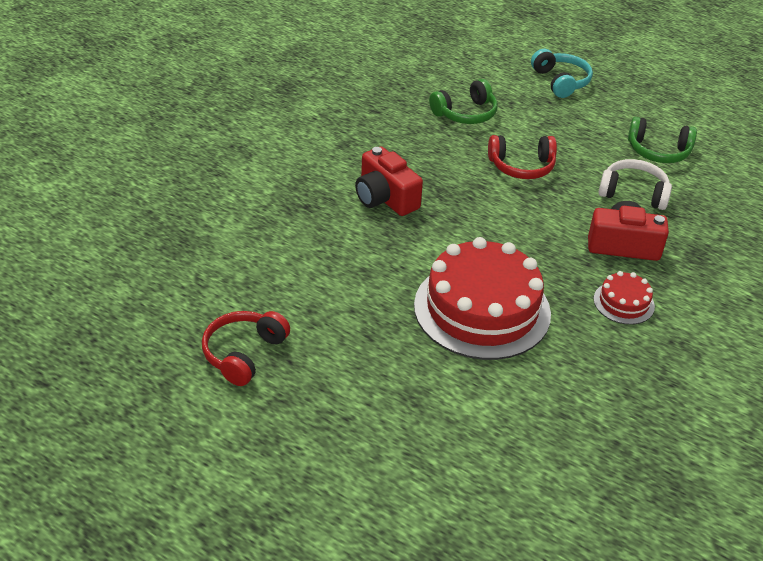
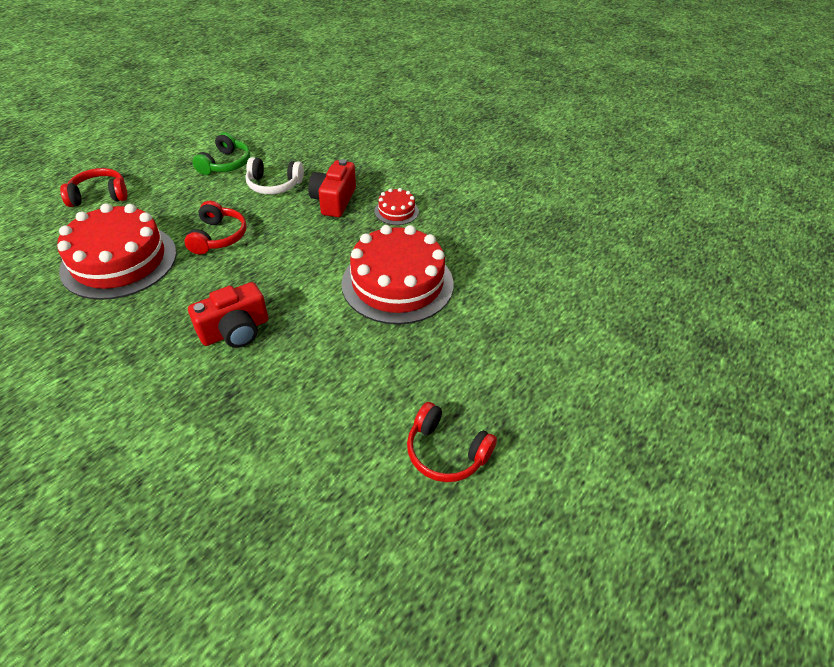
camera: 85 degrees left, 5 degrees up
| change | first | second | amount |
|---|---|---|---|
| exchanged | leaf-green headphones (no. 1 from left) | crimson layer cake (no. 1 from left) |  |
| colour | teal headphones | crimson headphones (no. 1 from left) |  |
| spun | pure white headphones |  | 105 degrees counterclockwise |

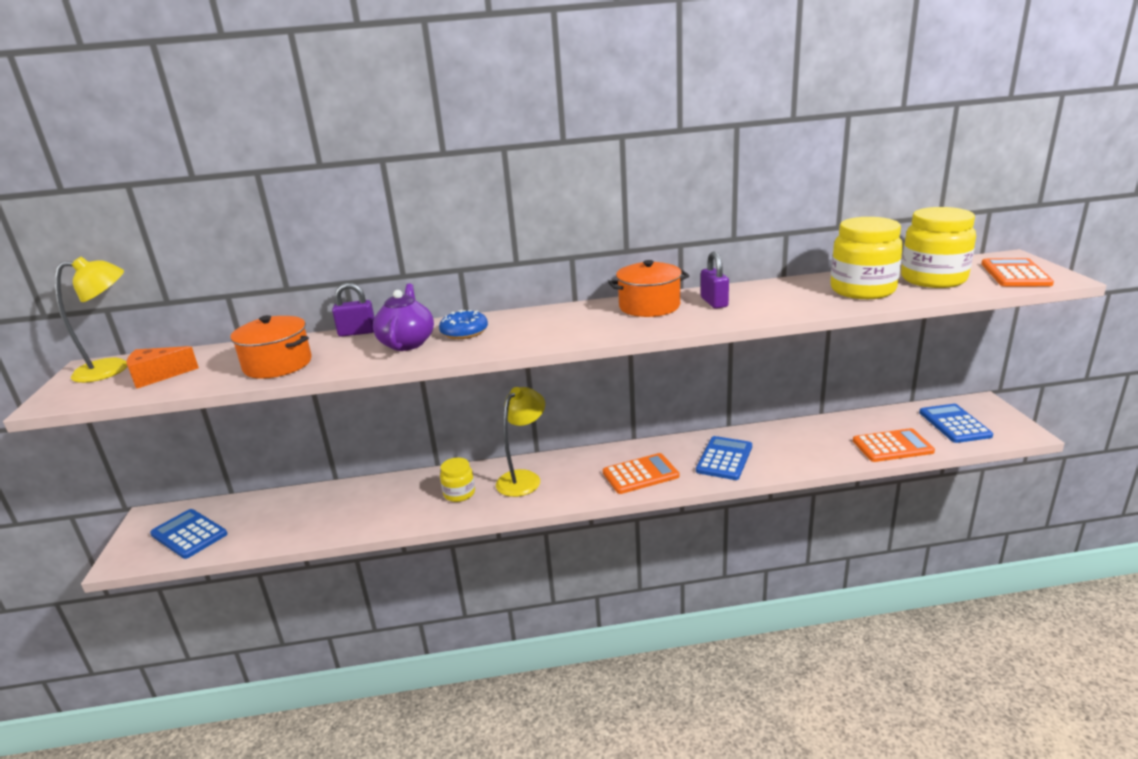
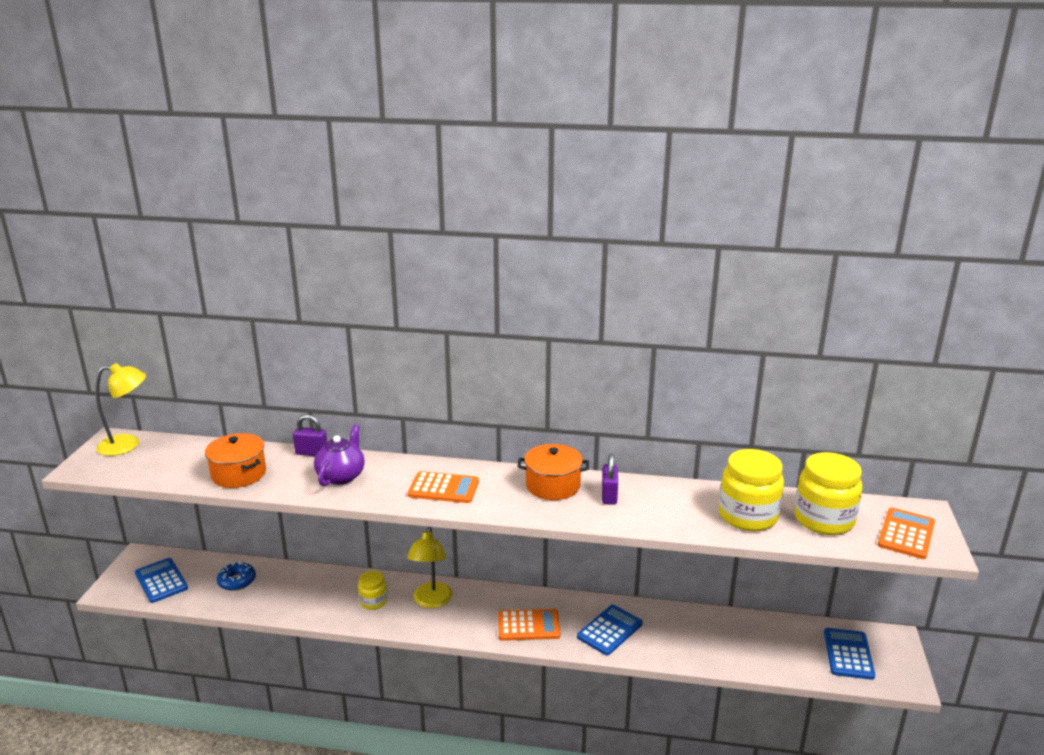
camera: 15 degrees right, 0 degrees up
| change | first | second | amount |
|---|---|---|---|
| relocated | cobalt donut |  |  |
| spun | bright yellow lamp (no. 2 from left) |  | 135 degrees clockwise |
| relocated | orange pocket calculator (no. 2 from left in the first image) | orange pocket calculator (no. 1 from left) |  |
| missing | orange piece of cheese |  |  |

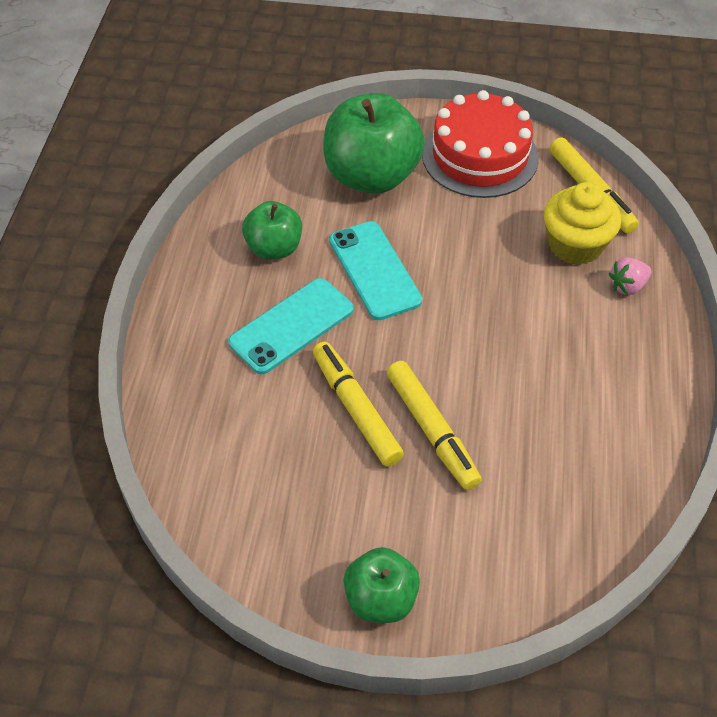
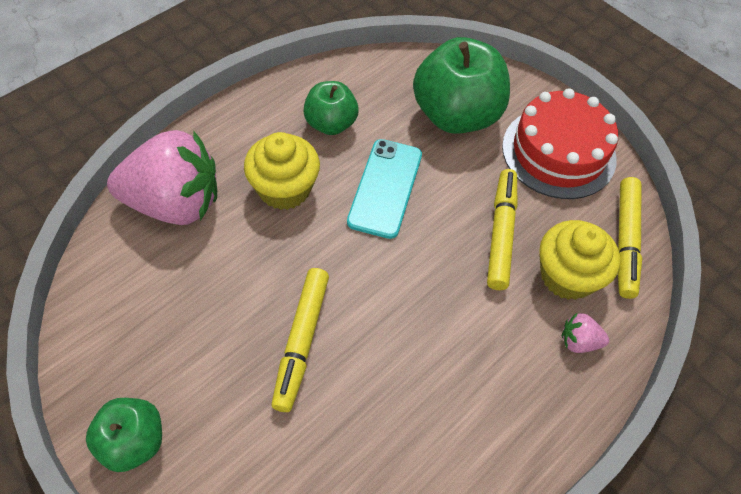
camera: 35 degrees right, 5 degrees up
| change | first | second | amount |
|---|---|---|---|
| appeared |  | pink toy strawberry (no. 1 from left) |  |
| exchanged | teal mobile phone (no. 1 from left) | bright yellow fairy cake (no. 1 from left) |  |
| relocated | bright yellow felt pen (no. 1 from left in the first image) | bright yellow felt pen (no. 2 from left) |  |

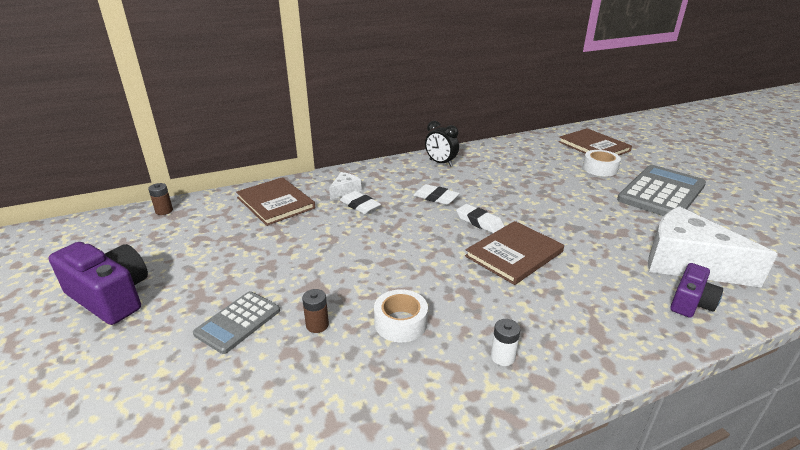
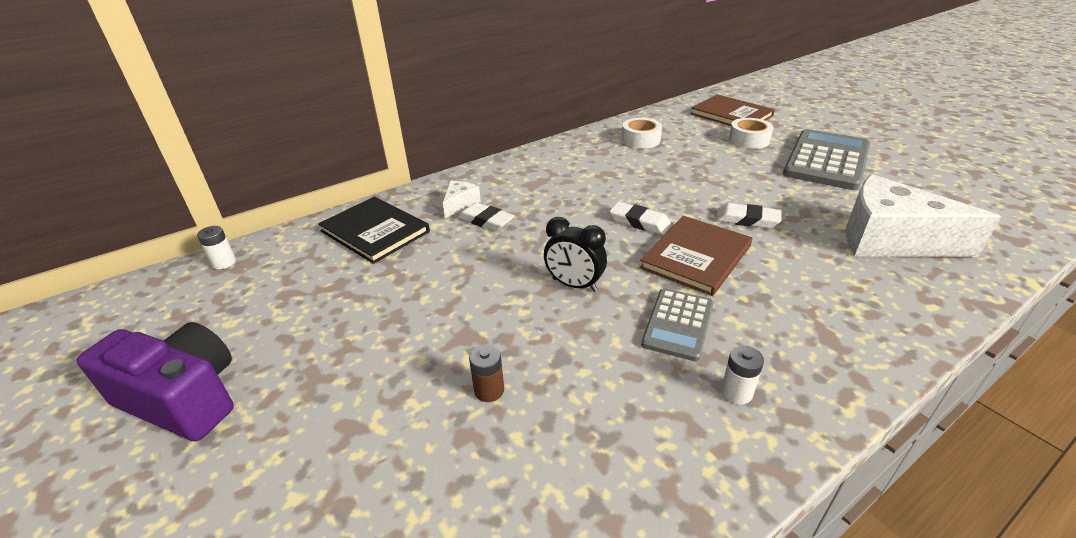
camera: 10 degrees left, 5 degrees up
| change | first | second | amount |
|---|---|---|---|
| colour | dark brown power cell (no. 1 from left) | pure white power cell (no. 1 from left) |  |
| colour | dark brown book (no. 1 from left) | ebony book |  |
| relocated | ebony alarm clock |  |  |
| relocated | pure white tape (no. 1 from left) |  |  |
| relocated | ash-grey pocket calculator (no. 1 from left) |  |  |
| relocated | pure white pencil eraser (no. 2 from left in the first image) | pure white pencil eraser (no. 3 from left) |  |
| missing | violet photo camera (no. 2 from left) |  |  |

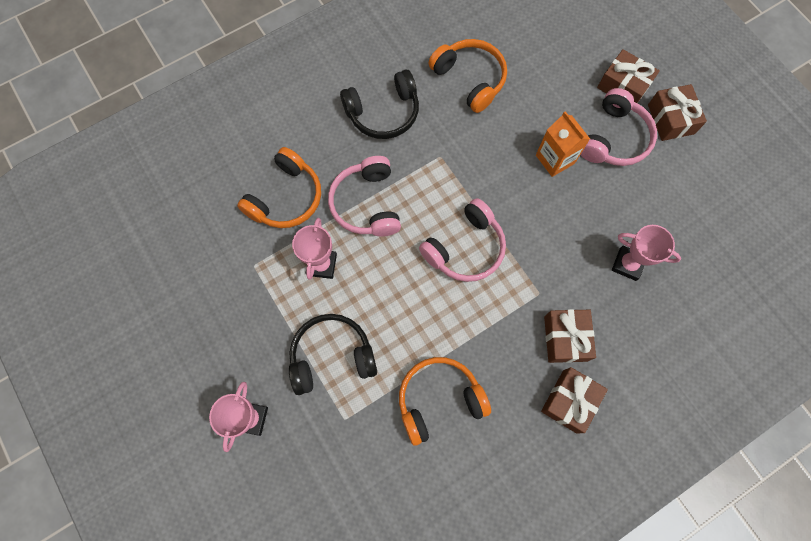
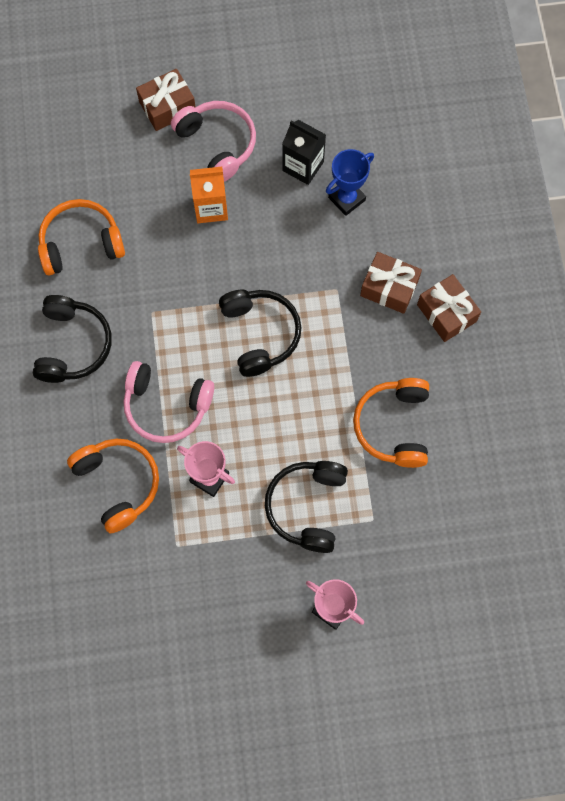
camera: 65 degrees left, 0 degrees up
| change | first | second | amount |
|---|---|---|---|
| colour | pink headphones (no. 2 from left) | ebony headphones (no. 2 from left) |  |
| appeared |  | ebony milk carton |  |
| colour | pink prize cup (no. 3 from left) | cobalt prize cup |  |
| missing | dark brown gift (no. 4 from left) |  |  |

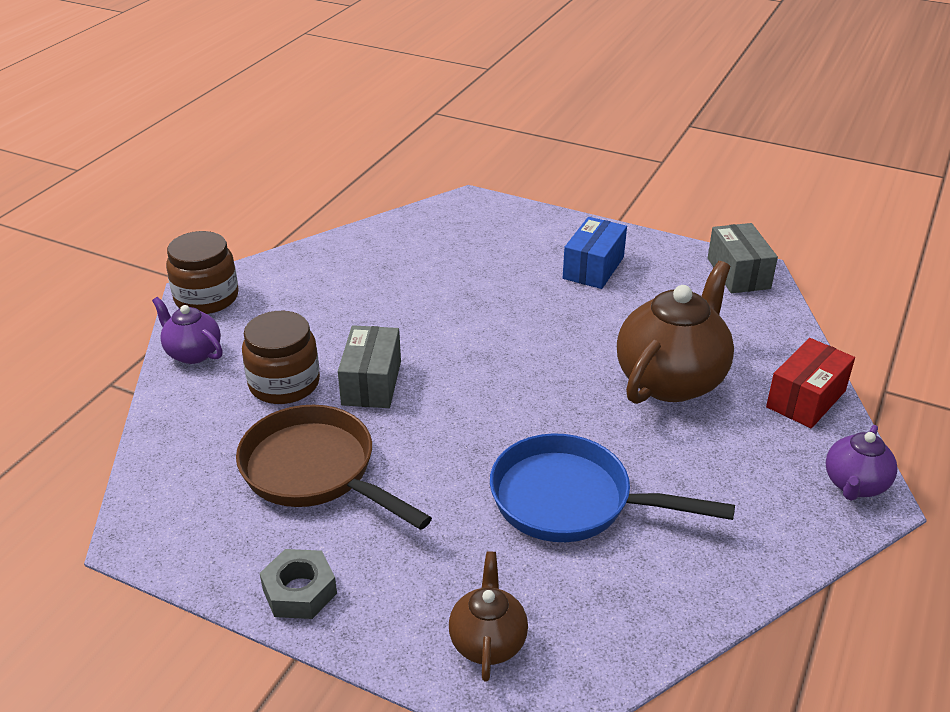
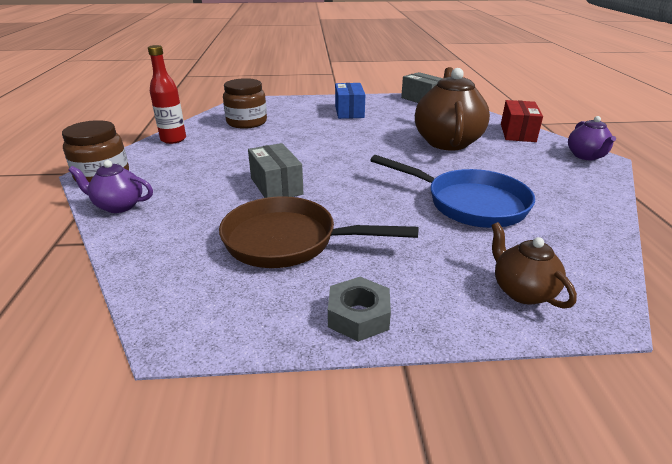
camera: 30 degrees left, 5 degrees down
| change | first | second | amount |
|---|---|---|---|
| appeared |  | crimson bottle |  |
| relocated | dark brown jam jar (no. 2 from left) |  |  |
| spun | cobalt frying pan |  | 135 degrees counterclockwise |

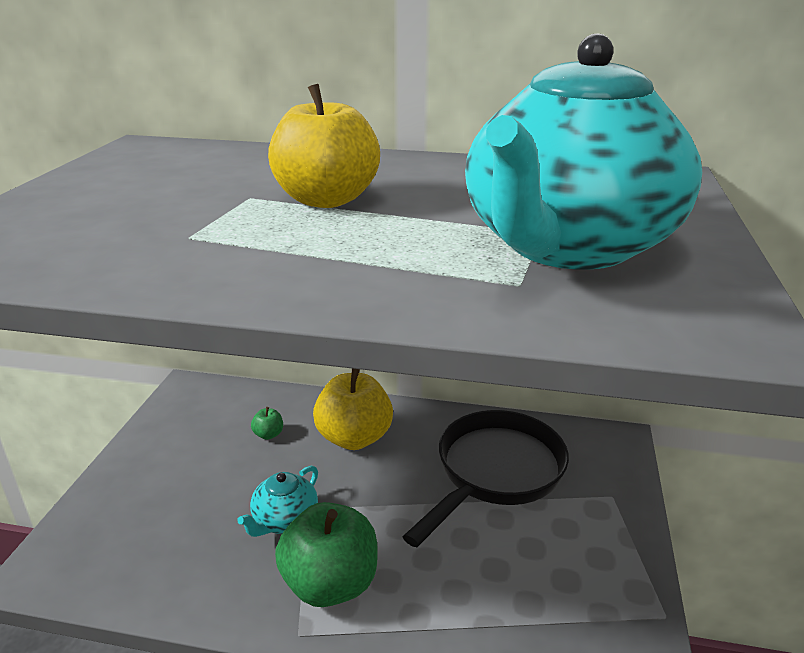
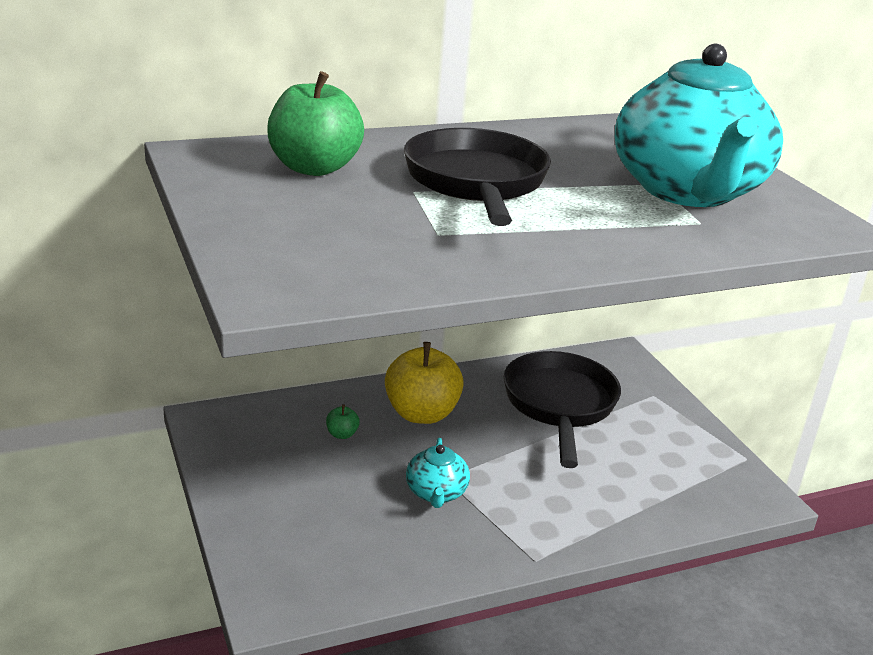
camera: 35 degrees left, 0 degrees up
| change | first | second | amount |
|---|---|---|---|
| relocated | leaf-green apple fruit (no. 2 from left in the first image) | leaf-green apple fruit (no. 1 from left) |  |
| exchanged | bright yellow apple fruit (no. 1 from left) | ebony frying pan (no. 1 from left) |  |

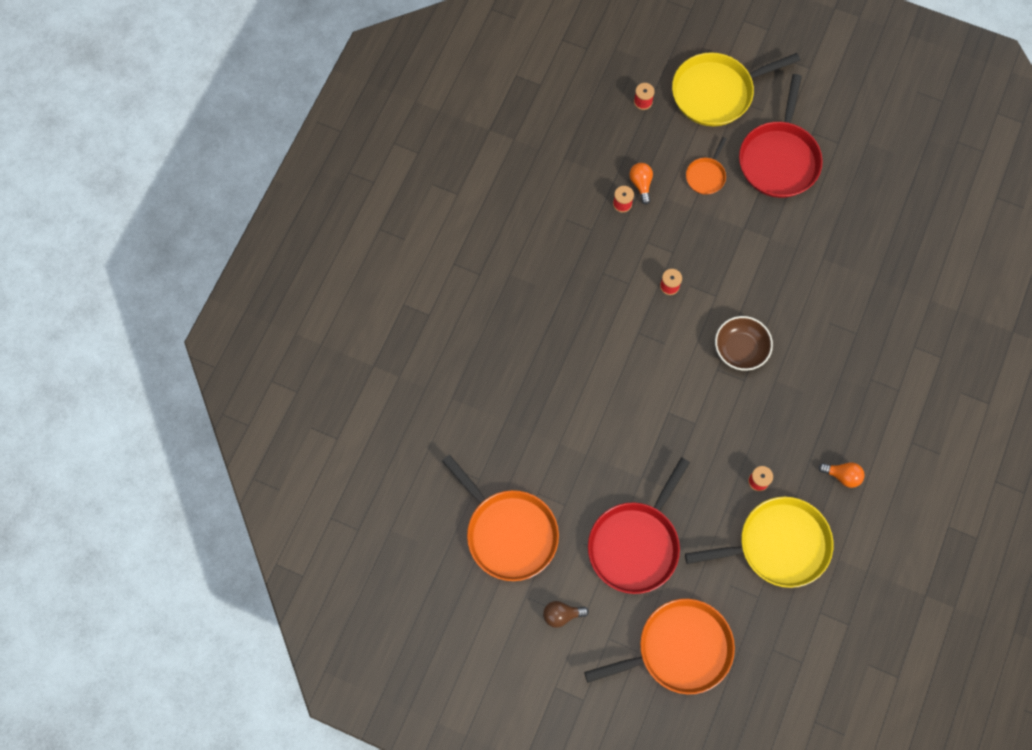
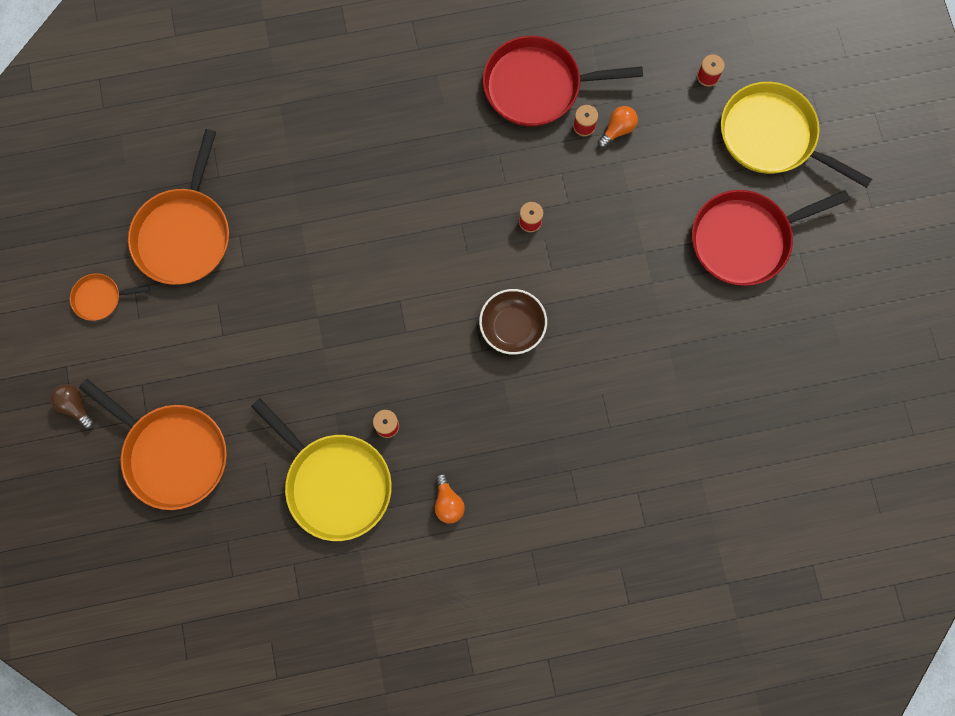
camera: 55 degrees right, 5 degrees up
| change | first | second | amount |
|---|---|---|---|
| relocated | dark brown light bulb |  |  |
| relocated | orange frying pan (no. 3 from left in the first image) | orange frying pan (no. 1 from left) |  |
| relocated | crimson frying pan (no. 1 from left) |  |  |

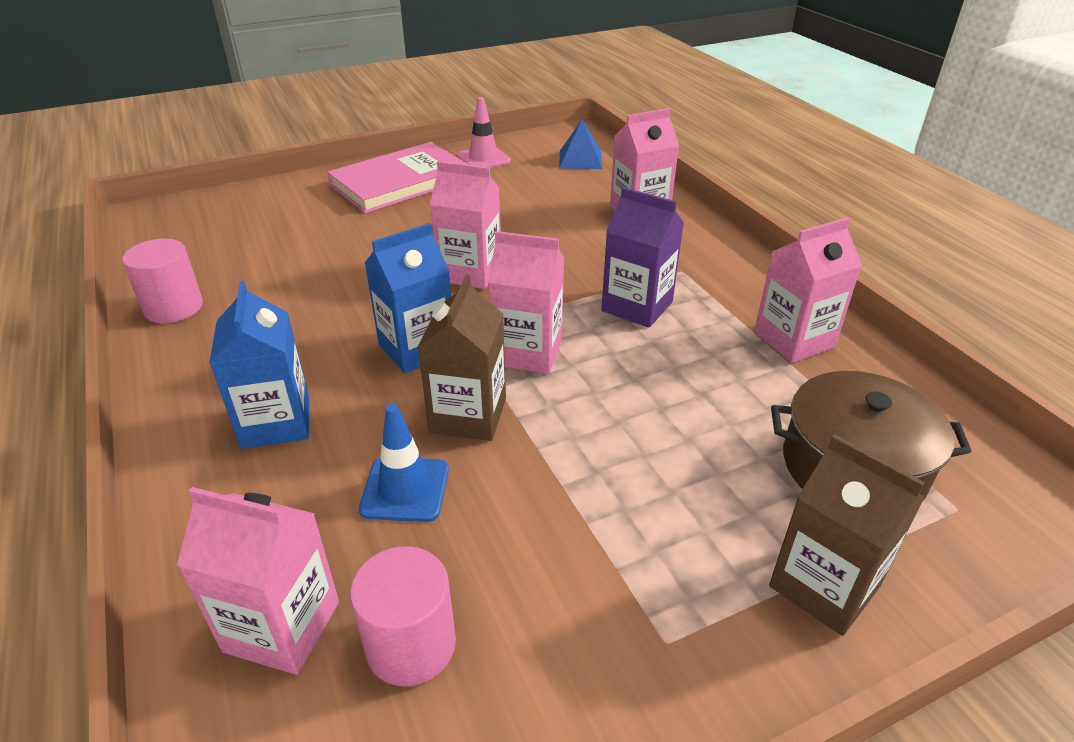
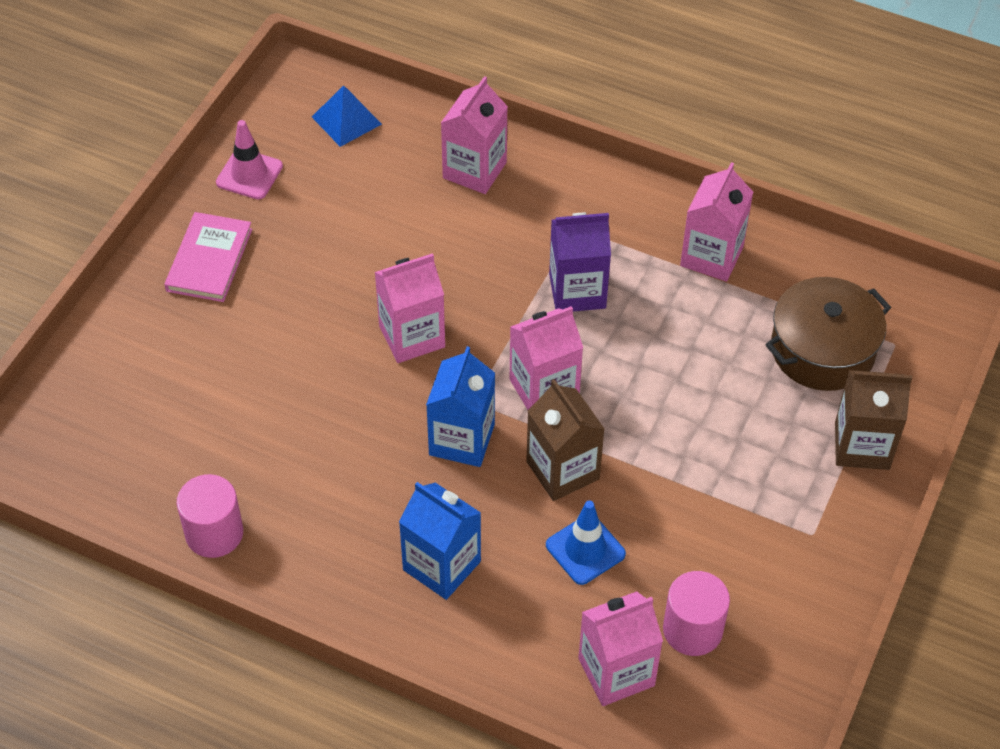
camera: 40 degrees left, 15 degrees up
| change | first | second | amount |
|---|---|---|---|
| size | pink book |  | x0.66 |

